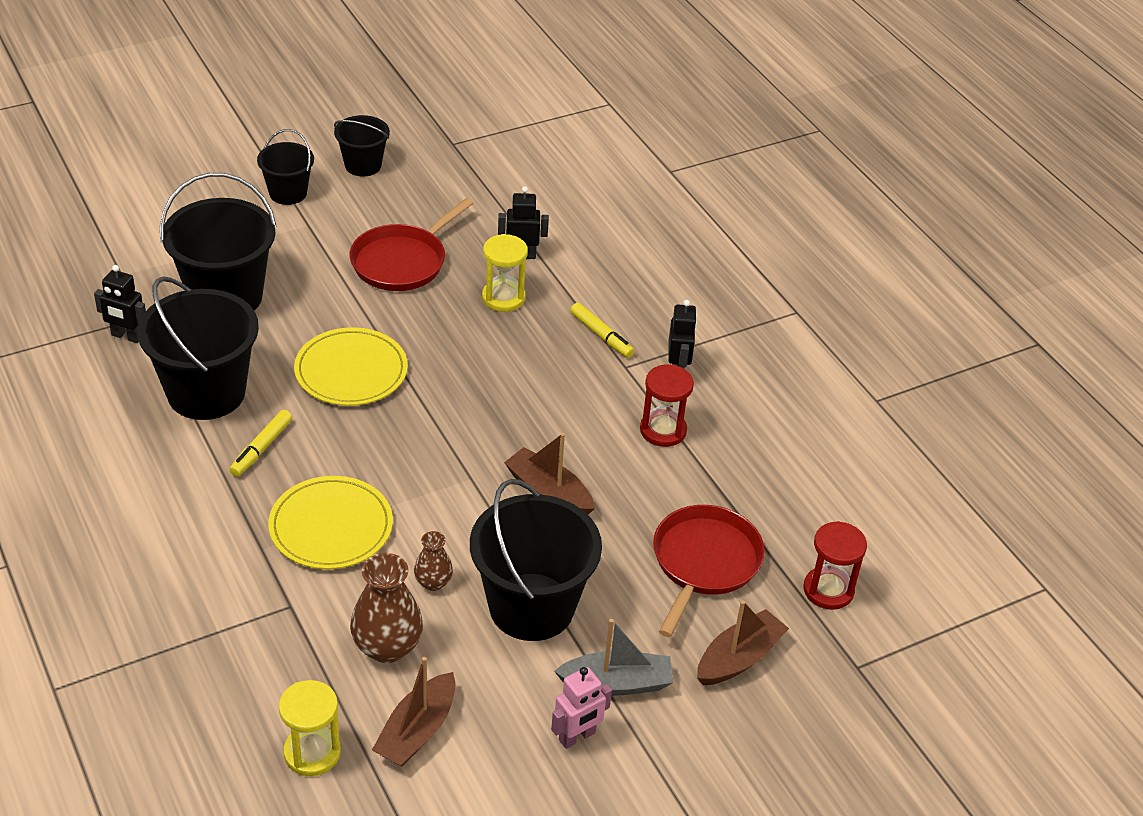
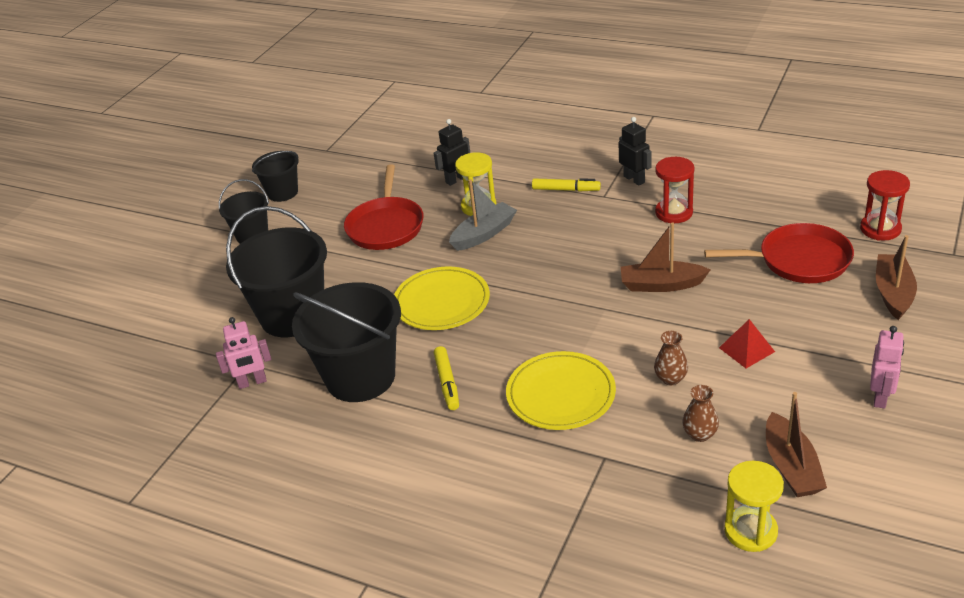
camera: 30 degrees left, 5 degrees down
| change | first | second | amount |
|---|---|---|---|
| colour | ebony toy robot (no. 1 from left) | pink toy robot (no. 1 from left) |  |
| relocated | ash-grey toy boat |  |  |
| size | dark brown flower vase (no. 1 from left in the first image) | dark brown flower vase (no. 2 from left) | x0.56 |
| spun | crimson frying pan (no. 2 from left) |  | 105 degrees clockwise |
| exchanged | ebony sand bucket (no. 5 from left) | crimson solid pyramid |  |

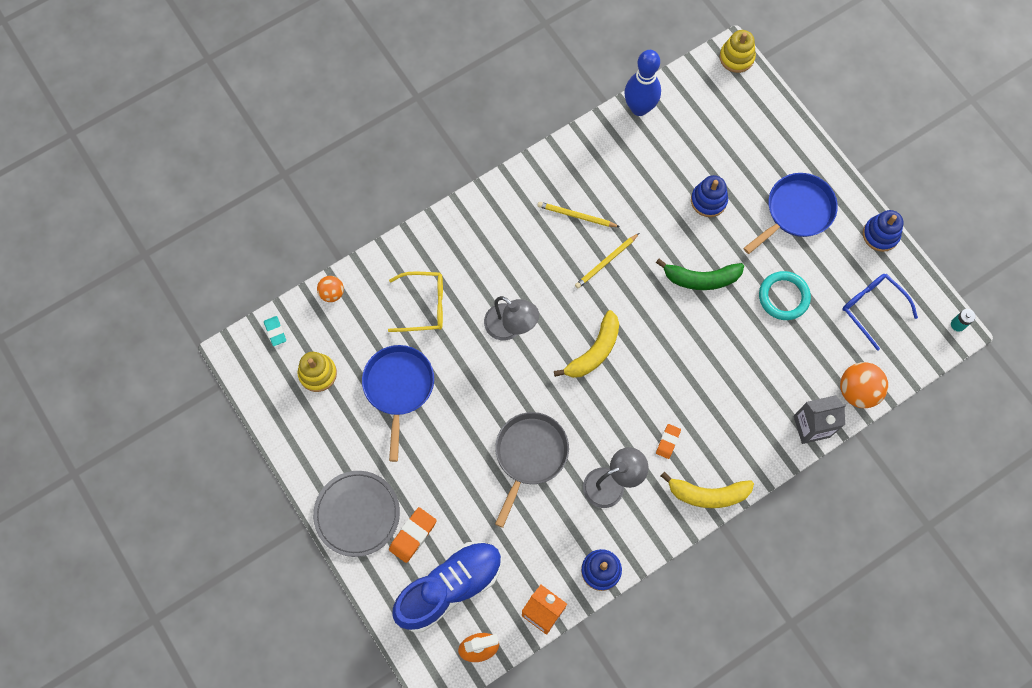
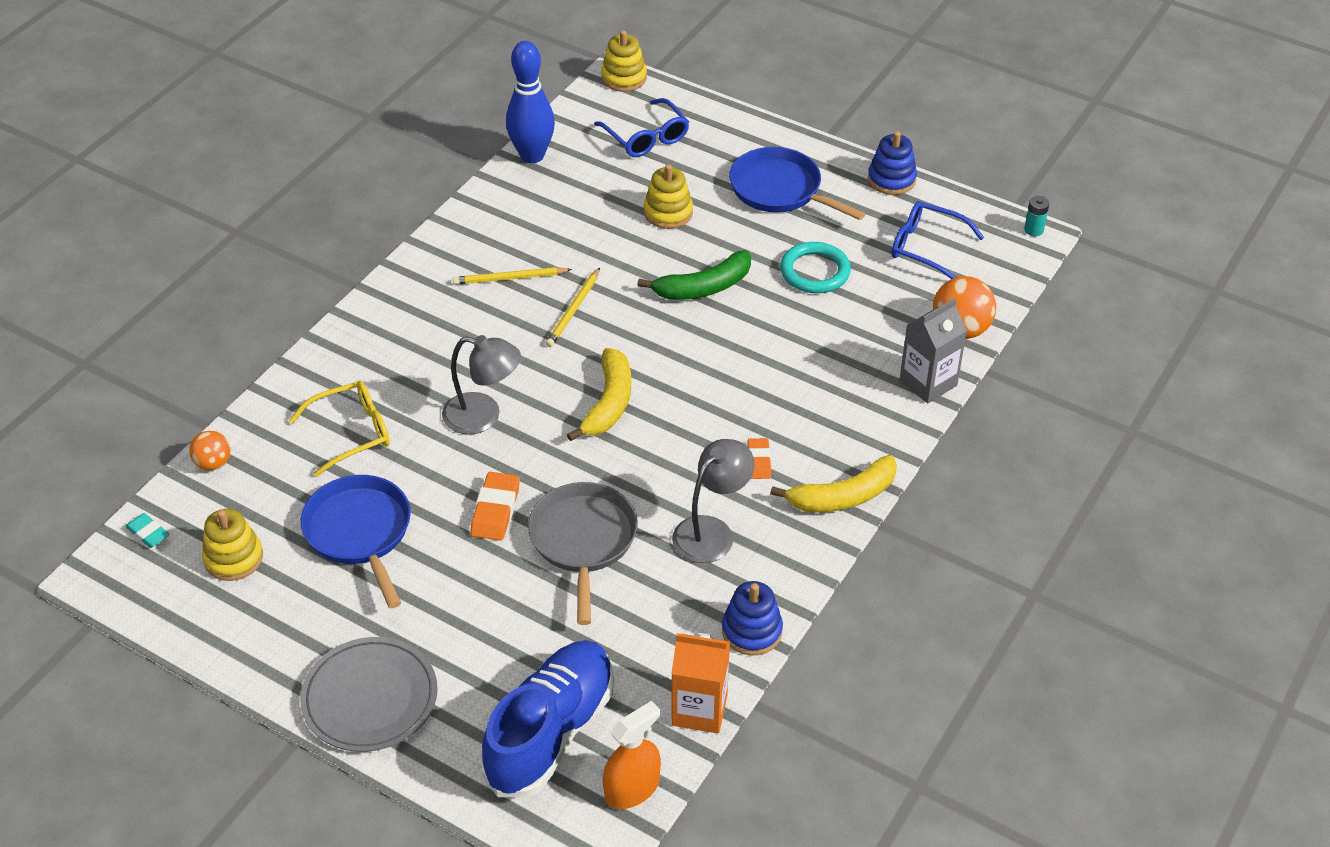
camera: 25 degrees left, 25 degrees down
| change | first | second | amount |
|---|---|---|---|
| relocated | orange pencil eraser (no. 1 from left) |  |  |
| appeared |  | cobalt eyeglasses (no. 1 from left) |  |
| colour | cobalt stacking rings (no. 2 from left) | bright yellow stacking rings (no. 3 from left) |  |
| spun | cobalt frying pan (no. 2 from left) |  | 75 degrees counterclockwise |

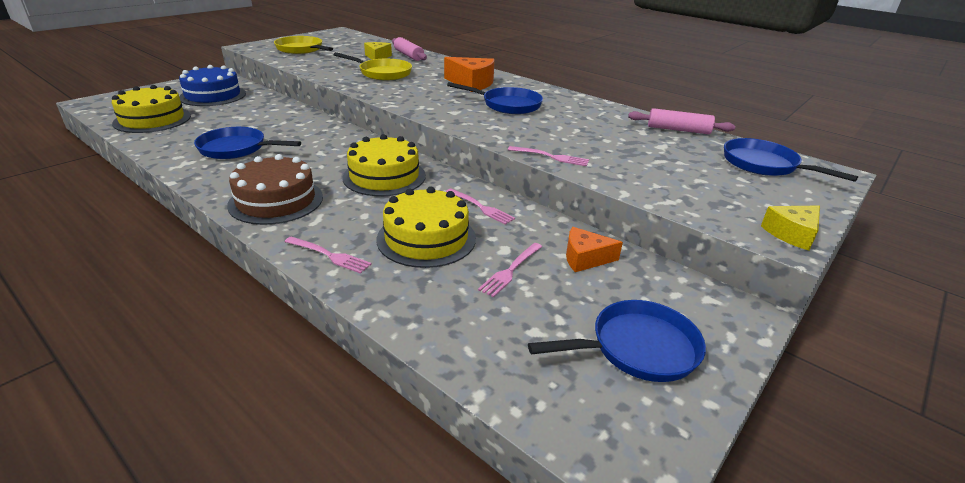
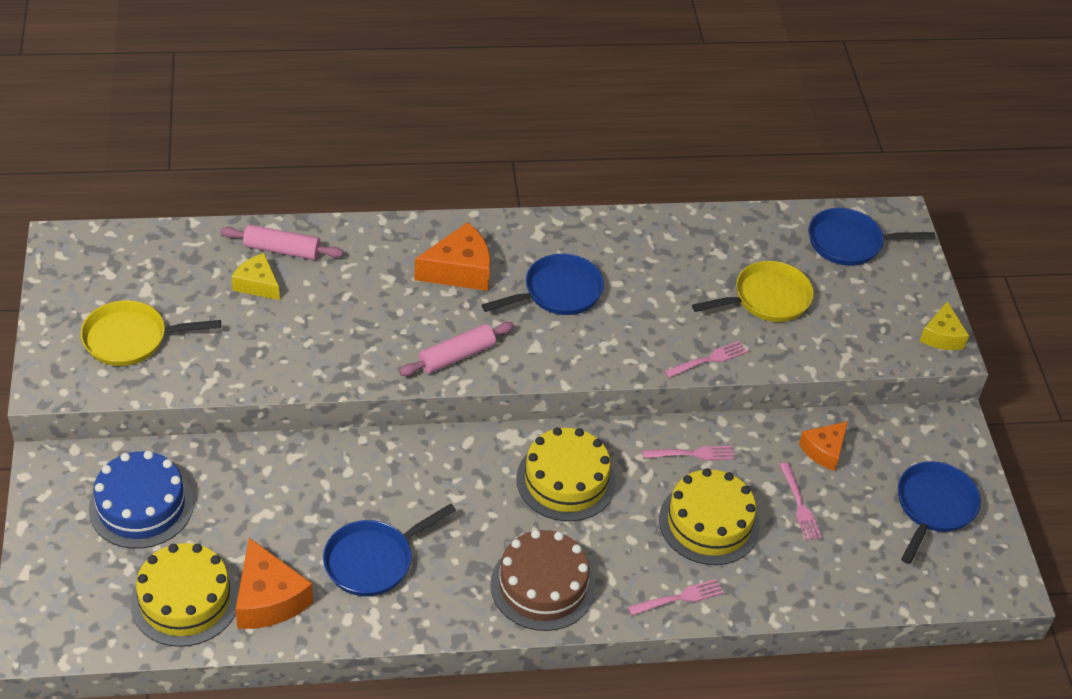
camera: 50 degrees left, 15 degrees up
| change | first | second | amount |
|---|---|---|---|
| appeared |  | orange piece of cheese (no. 1 from left) |  |
| relocated | pink rolling pin (no. 2 from left) |  |  |
| relocated | bright yellow frying pan (no. 2 from left) |  |  |

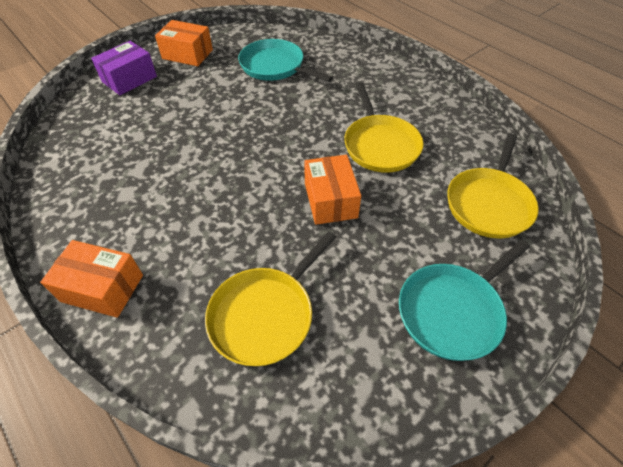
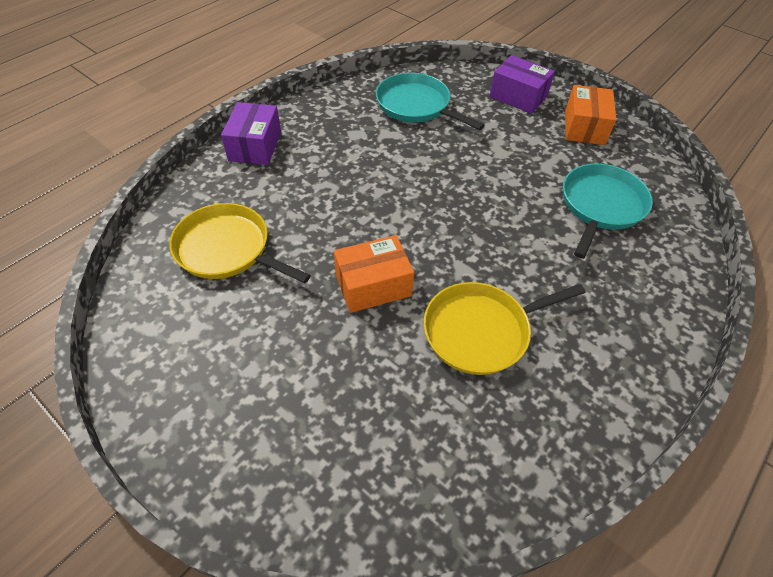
camera: 80 degrees right, 0 degrees up
| change | first | second | amount |
|---|---|---|---|
| colour | orange parcel (no. 1 from left) | violet parcel (no. 1 from left) |  |
| relocated | teal frying pan (no. 2 from left in the first image) | teal frying pan (no. 1 from left) |  |
| missing | bright yellow frying pan (no. 3 from left) |  |  |

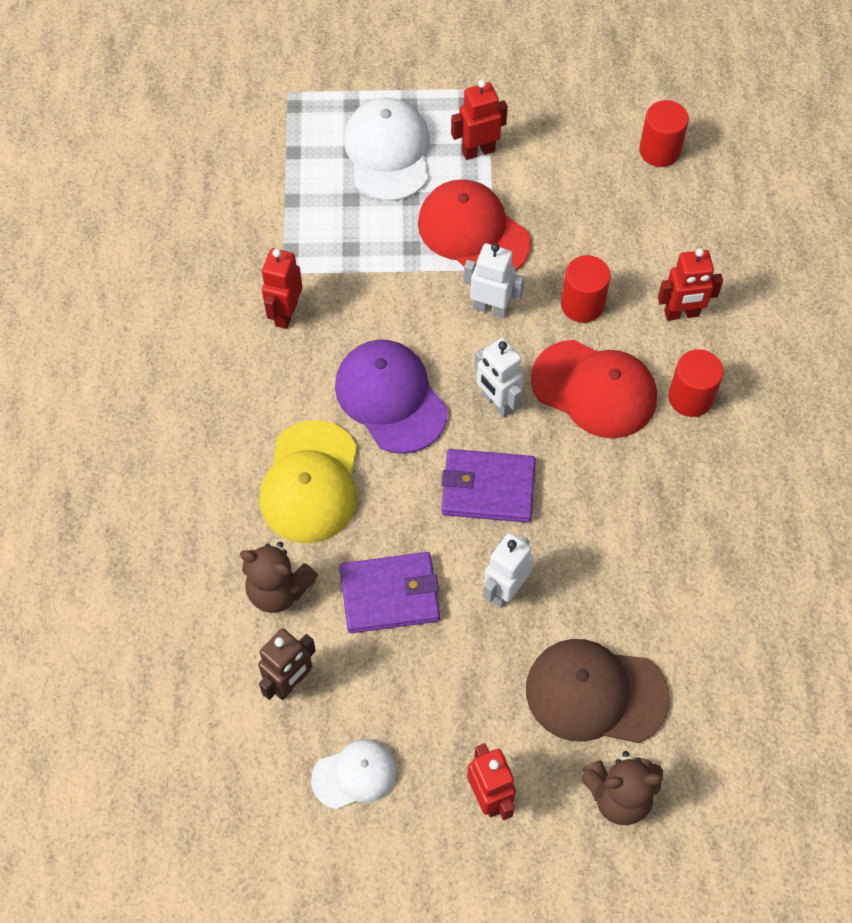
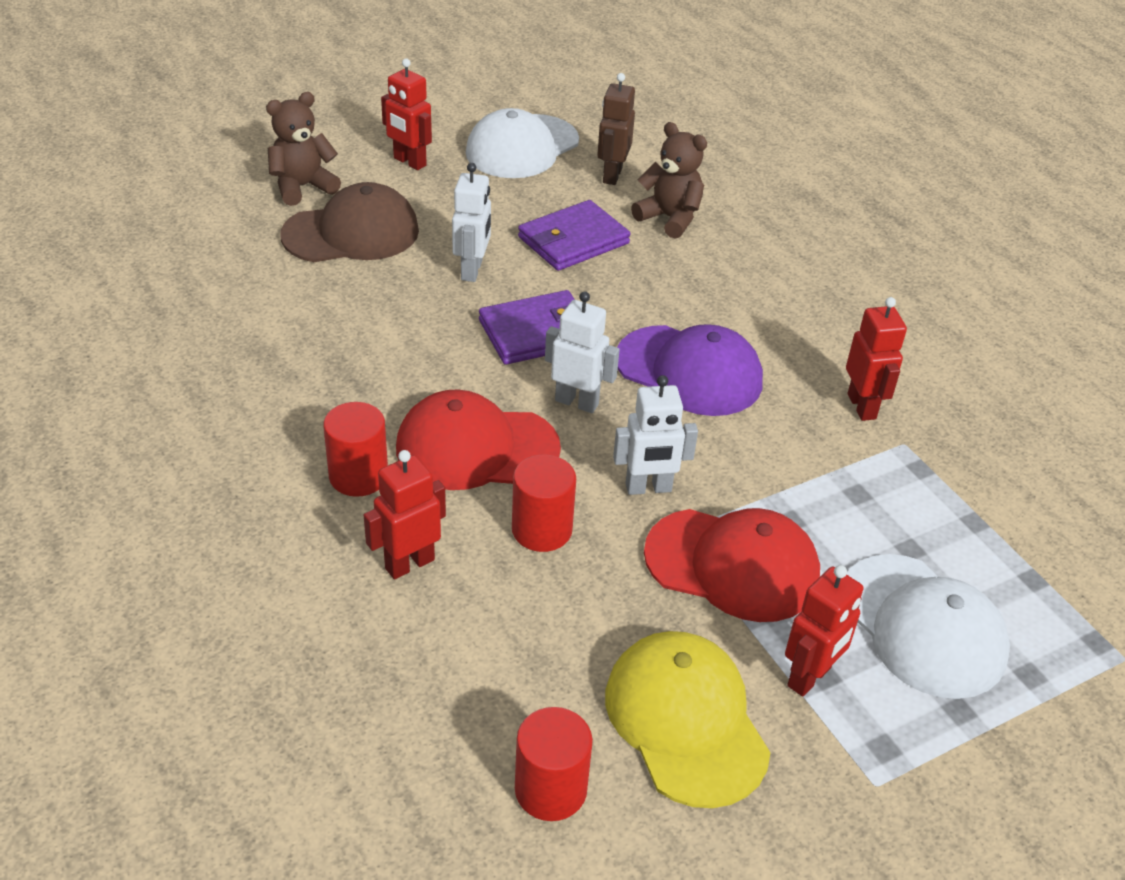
camera: 150 degrees right, 20 degrees down
| change | first | second | amount |
|---|---|---|---|
| size | pure white peaked cap (no. 1 from left) |  | x1.69 |
| relocated | bright yellow peaked cap |  |  |
| spun | dark brown stuffed bear (no. 1 from left in the first image) | dark brown stuffed bear (no. 2 from left) | 45 degrees clockwise |

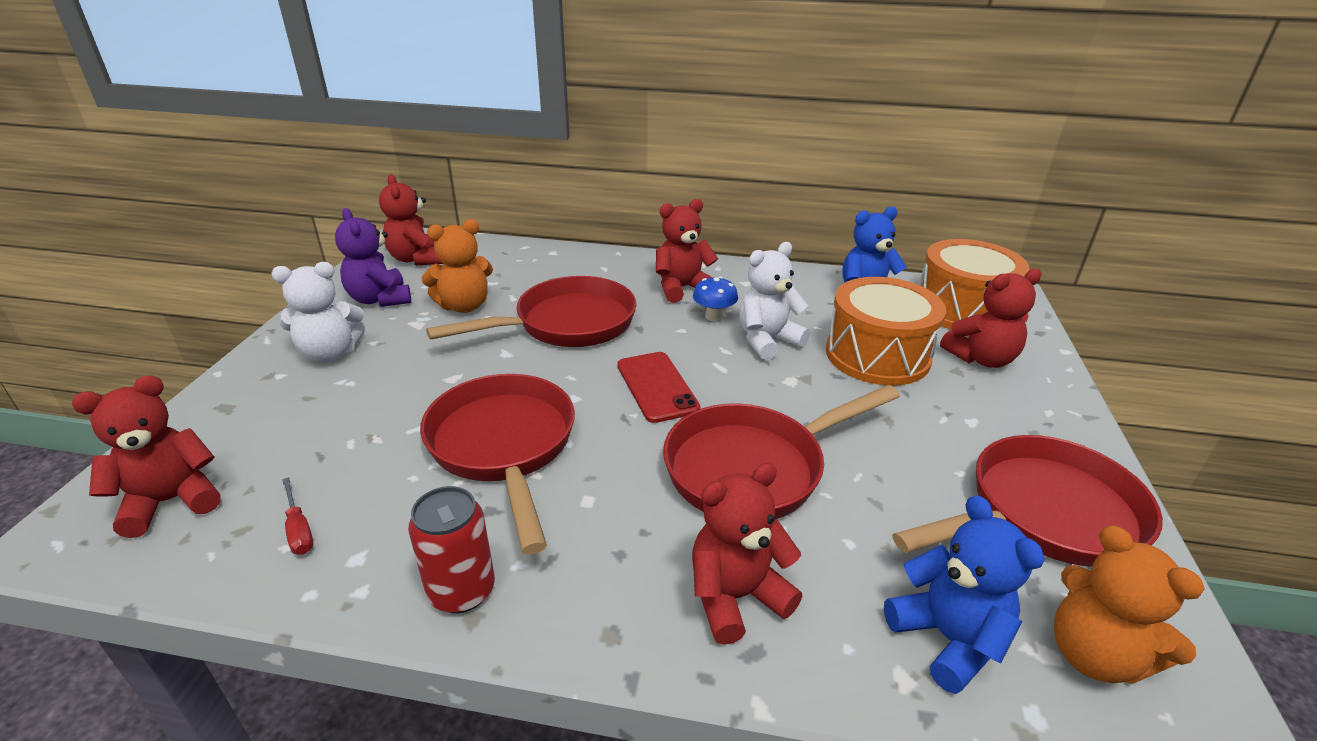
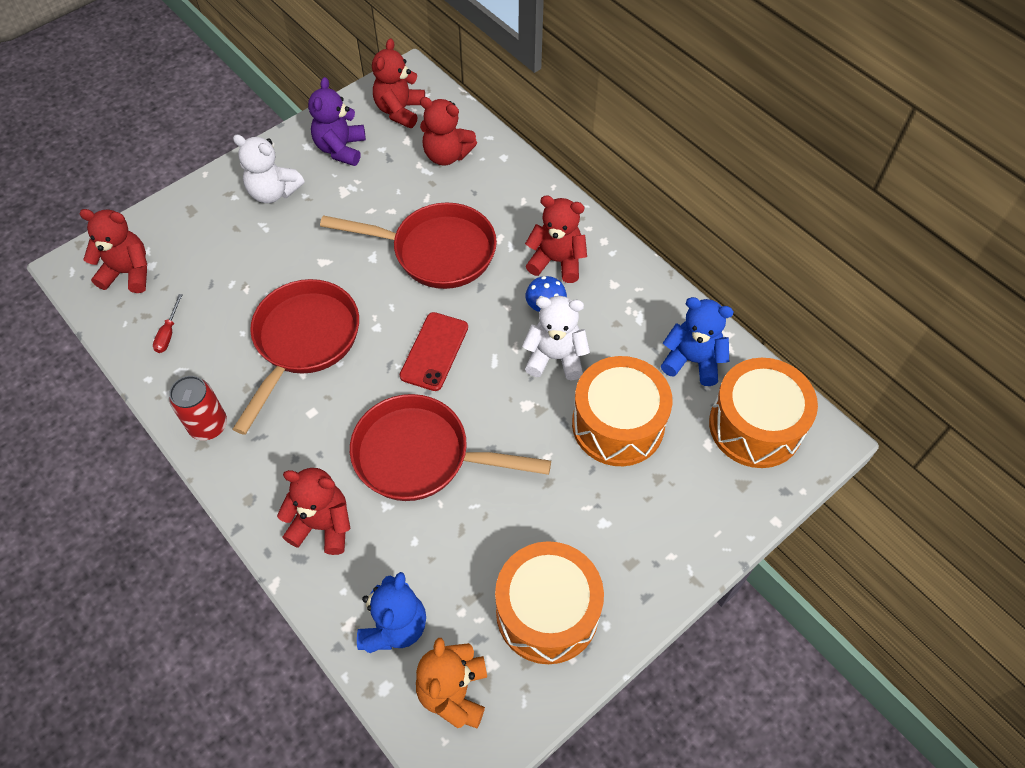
camera: 40 degrees right, 25 degrees up
| change | first | second | amount |
|---|---|---|---|
| relocated | crimson stuffed bear (no. 5 from left in the first image) | crimson stuffed bear (no. 4 from left) |  |
| exchanged | crimson frying pan (no. 4 from left) | orange toy drum (no. 1 from left) |  |
| missing | orange stuffed bear (no. 1 from left) |  |  |

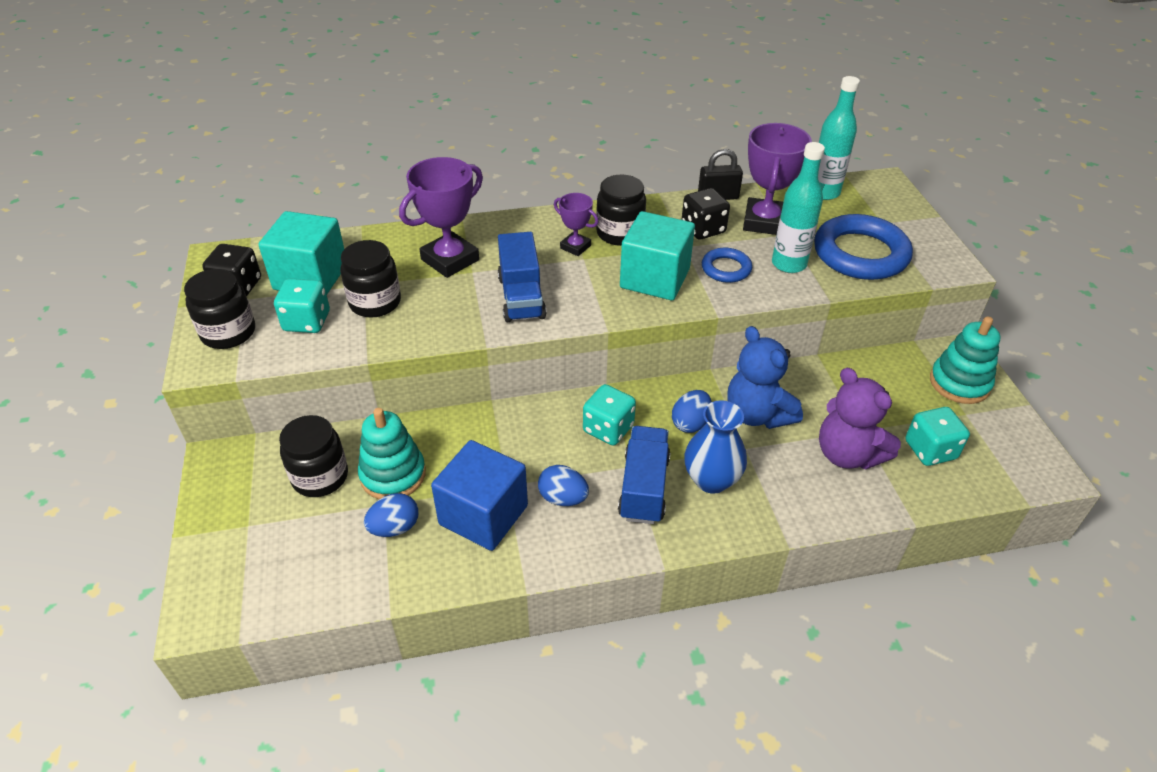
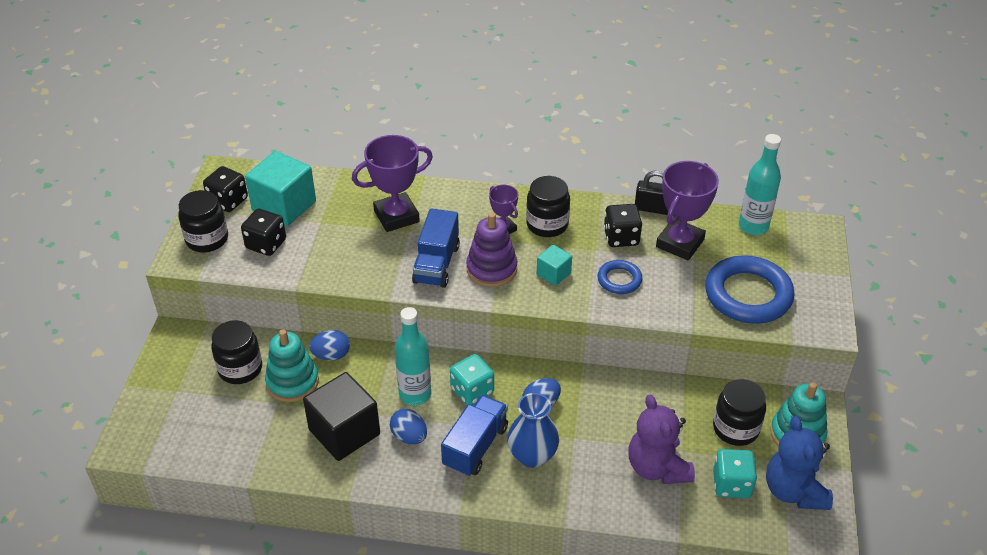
camera: 20 degrees right, 0 degrees up
| change | first | second | amount |
|---|---|---|---|
| colour | teal dice (no. 1 from left) | ebony dice (no. 2 from left) |  |
| colour | cobalt solid cube | ebony solid cube |  |
| relocated | cobalt egg (no. 1 from left) |  |  |
| relocated | teal bottle (no. 1 from left) |  |  |
| appeared |  | violet stacking rings |  |
| size | teal solid cube (no. 2 from left) |  | x0.51 |
| relocated | ebony jam jar (no. 3 from left in the first image) | ebony jam jar (no. 4 from left) |  |
| relocated | cobalt stuffed bear |  |  |

